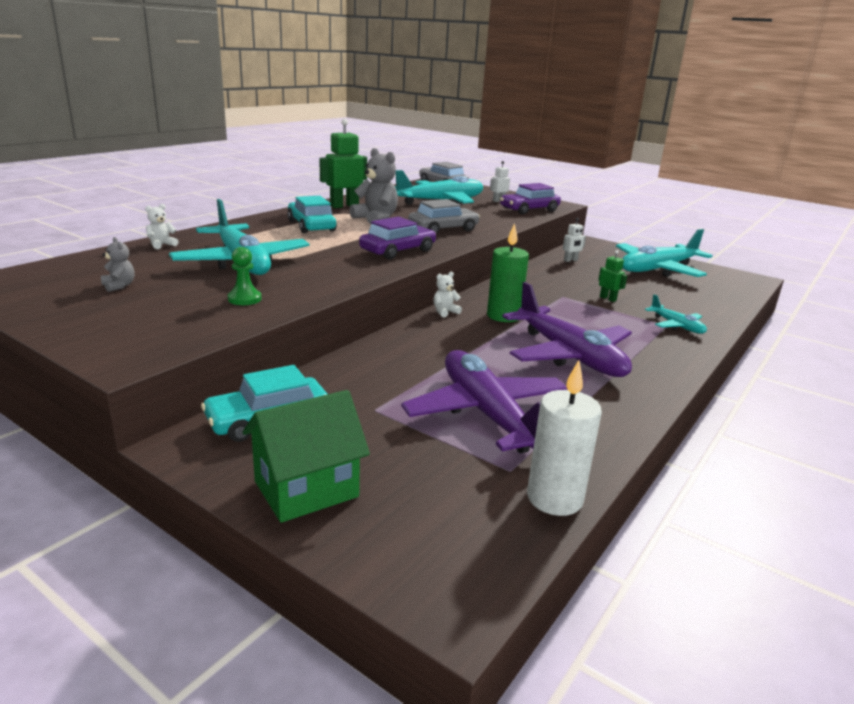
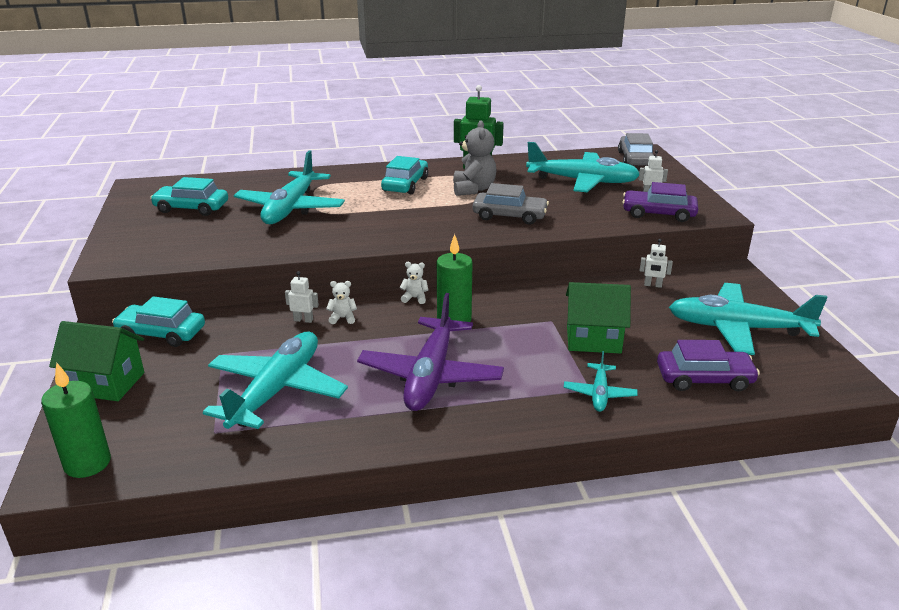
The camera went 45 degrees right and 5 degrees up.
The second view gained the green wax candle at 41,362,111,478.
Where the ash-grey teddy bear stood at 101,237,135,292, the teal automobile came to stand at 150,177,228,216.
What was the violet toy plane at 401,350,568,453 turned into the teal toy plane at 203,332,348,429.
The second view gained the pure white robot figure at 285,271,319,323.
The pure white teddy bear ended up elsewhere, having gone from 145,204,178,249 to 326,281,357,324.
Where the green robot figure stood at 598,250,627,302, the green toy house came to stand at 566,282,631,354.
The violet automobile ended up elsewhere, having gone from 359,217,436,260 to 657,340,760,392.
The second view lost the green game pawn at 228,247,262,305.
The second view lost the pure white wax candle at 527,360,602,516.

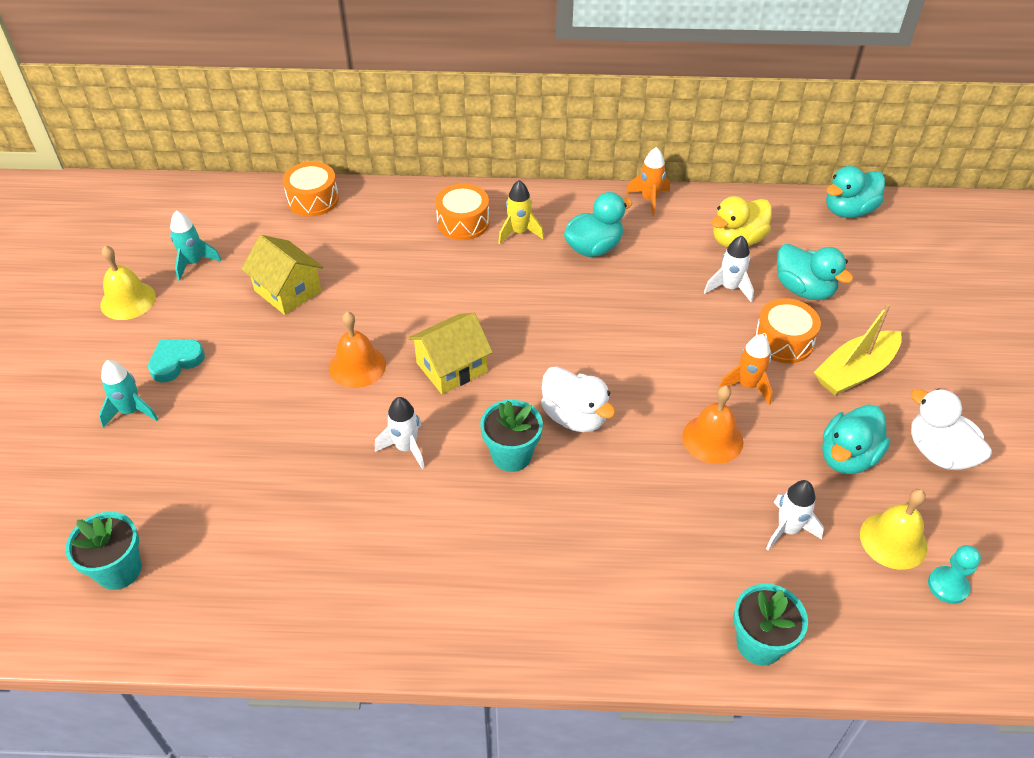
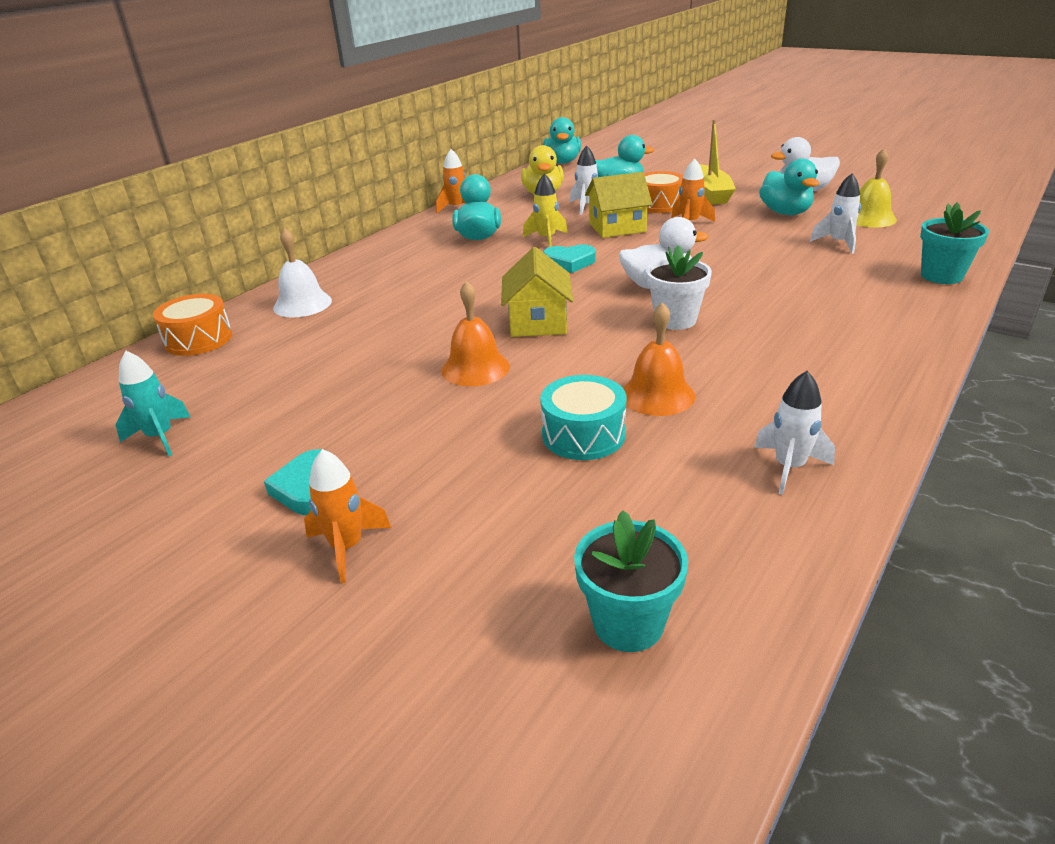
The camera went 55 degrees left and 15 degrees down.
The second view gained the pure white school bell at 273,228,332,317.
What was the teal rocket at 99,360,158,428 turned into the orange rocket at 304,449,391,583.
The yellow rocket ended up elsewhere, having gone from 498,180,544,244 to 523,174,567,247.
The second view gained the teal snare drum at 540,375,627,460.
The second view gained the teal heart shape at 543,244,596,273.
The yellow toy house ended up elsewhere, having gone from 241,235,323,315 to 585,172,652,238.
The orange school bell ended up elsewhere, having gone from 682,385,743,464 to 623,302,695,416.
What was the teal flower pot at 480,400,543,472 turned into the pure white flower pot at 646,245,712,330.
The pure white rocket ended up elsewhere, having gone from 375,397,425,469 to 754,371,835,495.
The second view lost the yellow school bell at 100,245,156,320.
The second view lost the orange snare drum at 435,184,489,240.
The second view lost the teal game pawn at 928,545,981,604.

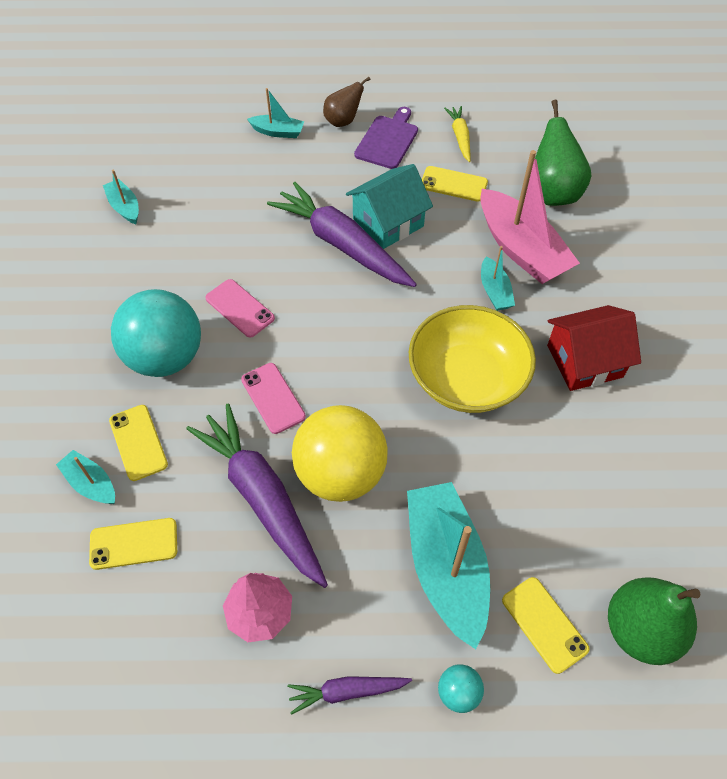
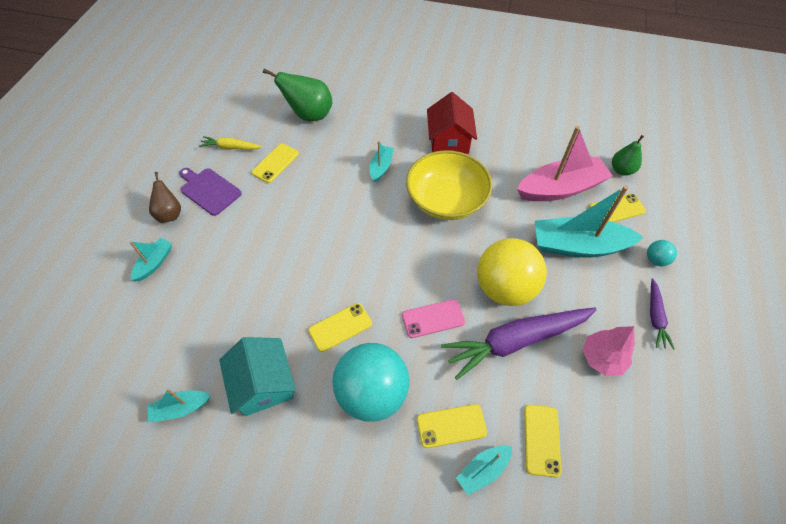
The camera went 75 degrees left and 0 degrees up.
The teal toy house ended up elsewhere, having gone from 346,164,433,249 to 219,337,296,416.
What was the rose-pink smartphone at 205,279,275,337 turned into the yellow smartphone at 308,303,372,352.
The teal sailboat at 481,246,515,311 ended up facing another way, 75 degrees counterclockwise from before.
The rose-pink sailboat ended up elsewhere, having gone from 480,150,580,284 to 517,126,613,201.
The size of the green pear fruit at 608,577,700,665 changed by a factor of 0.61.
The second view lost the violet root vegetable at 267,182,417,287.

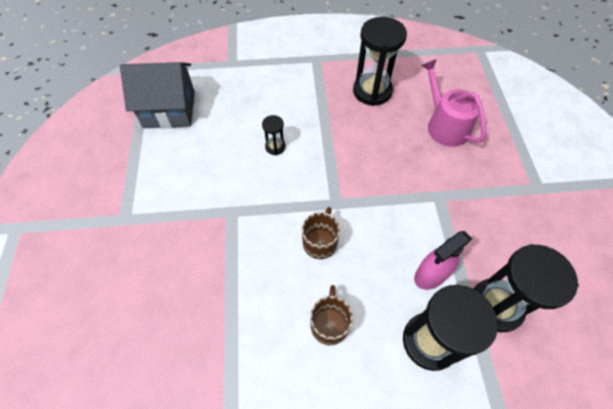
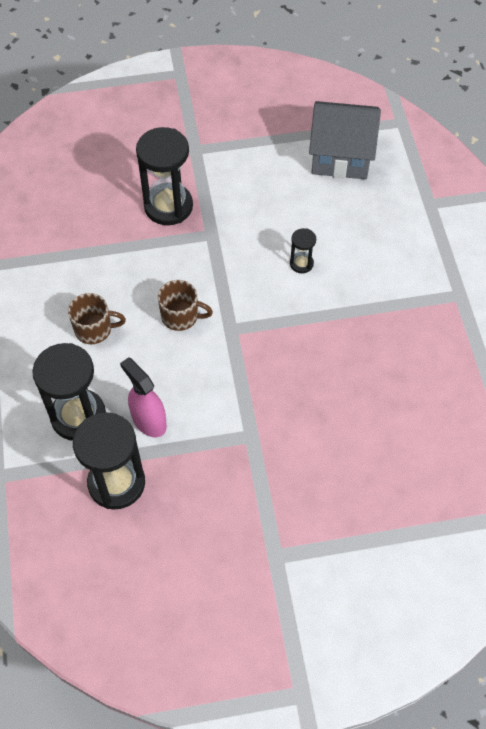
The camera went 85 degrees right and 0 degrees up.
The jet-black hourglass ended up elsewhere, having gone from 353,17,407,106 to 136,127,193,225.
The ash-grey toy house at 120,62,195,129 ended up facing another way, 75 degrees counterclockwise from before.
The second view lost the rose-pink sprinkling can at 421,59,486,147.

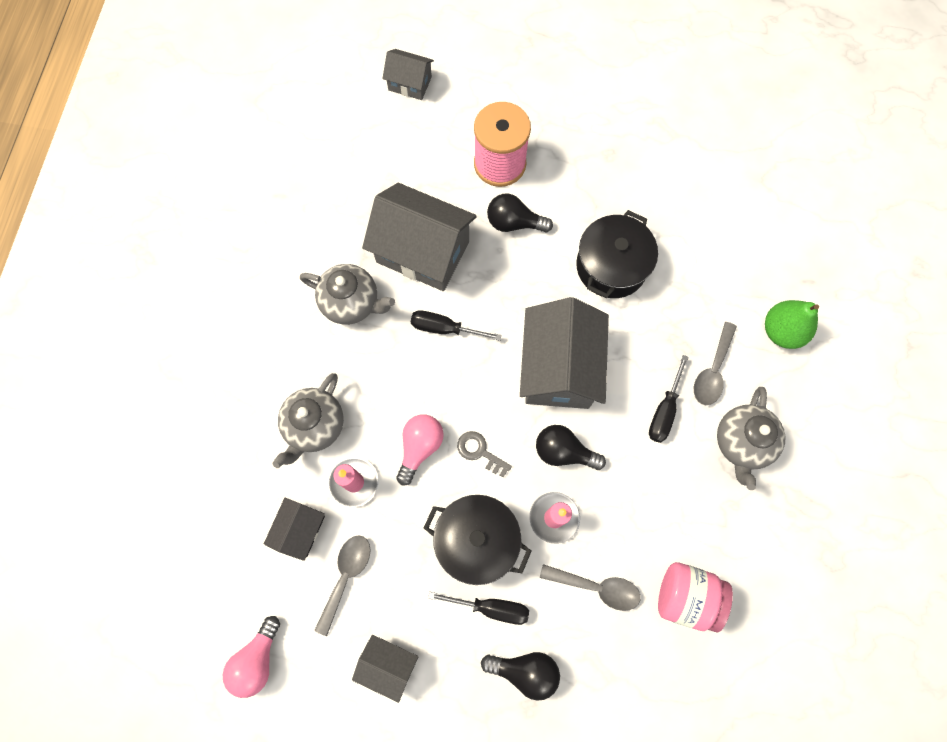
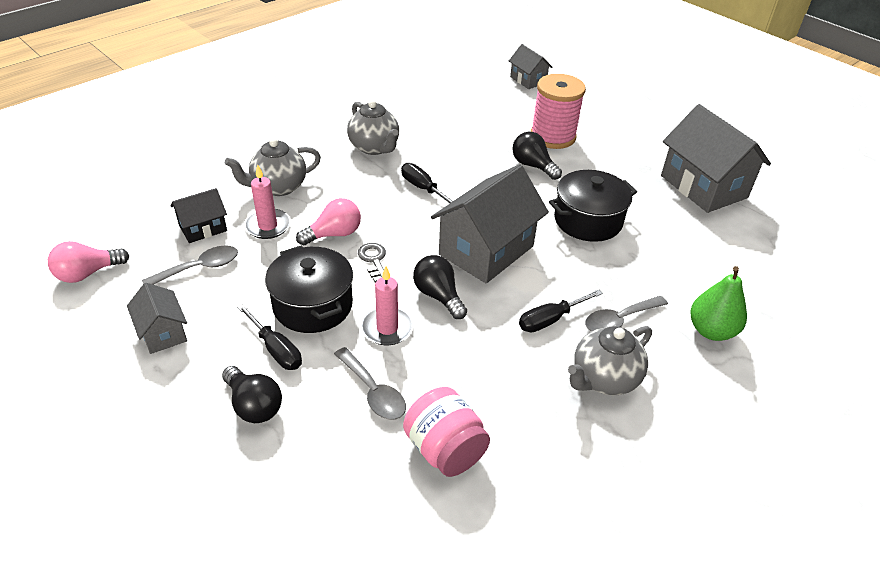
The camera went 35 degrees right and 30 degrees down.
The ash-grey toy house ended up elsewhere, having gone from 362,183,477,291 to 661,104,771,213.

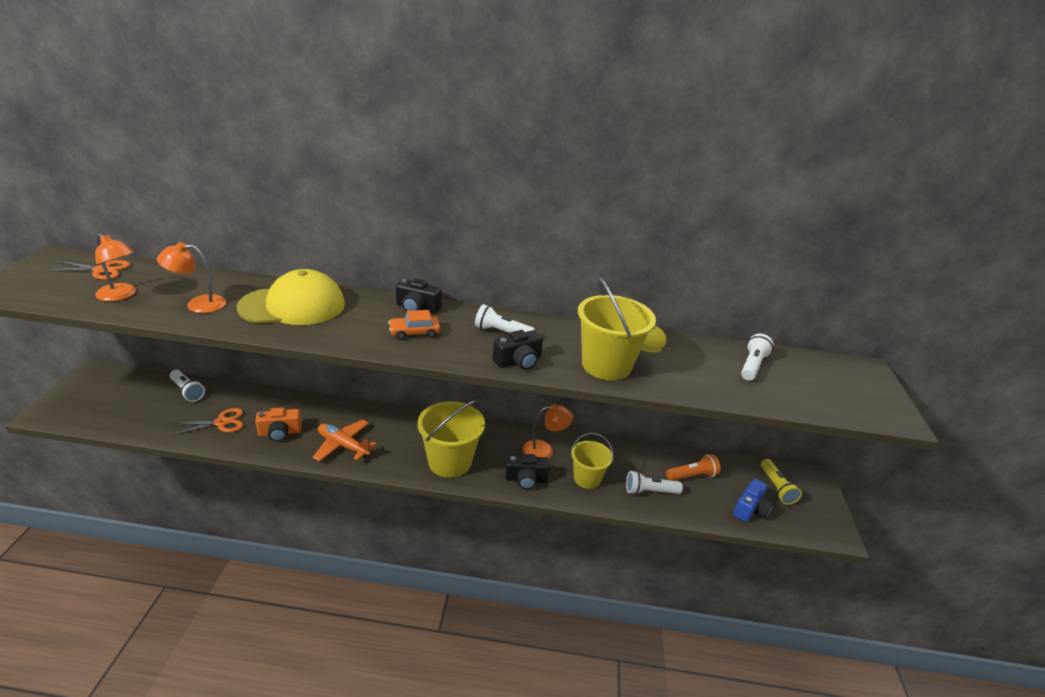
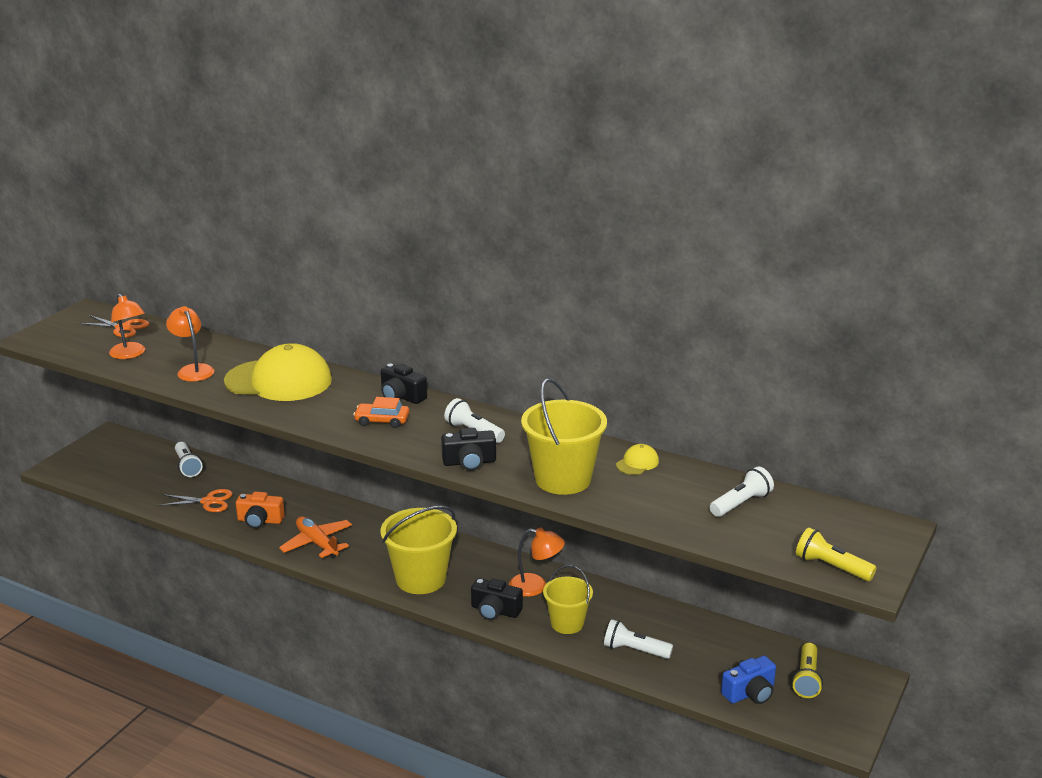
The camera went 25 degrees right and 5 degrees down.
The orange desk lamp at 157,242,226,313 ended up facing another way, 45 degrees clockwise from before.
The second view gained the yellow flashlight at 796,527,877,581.
The second view lost the orange flashlight at 666,454,721,481.

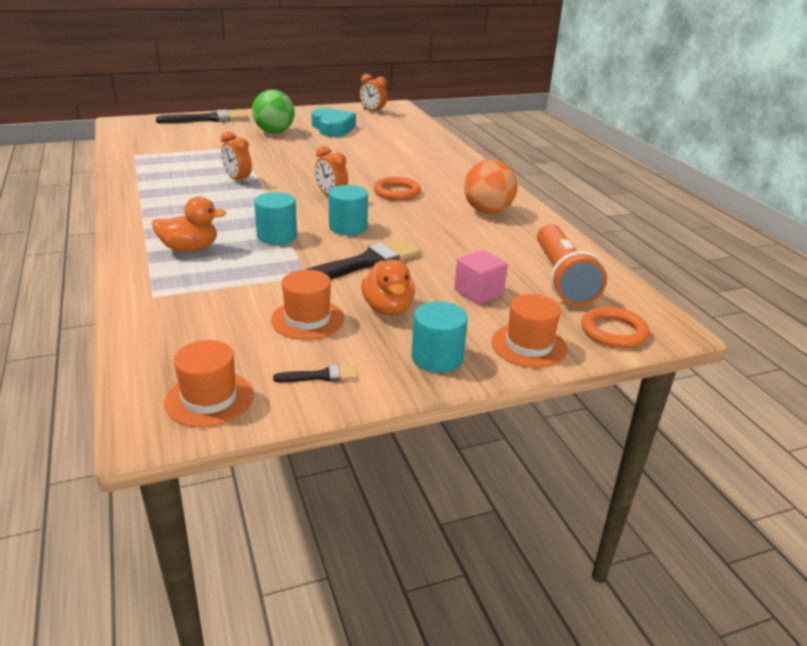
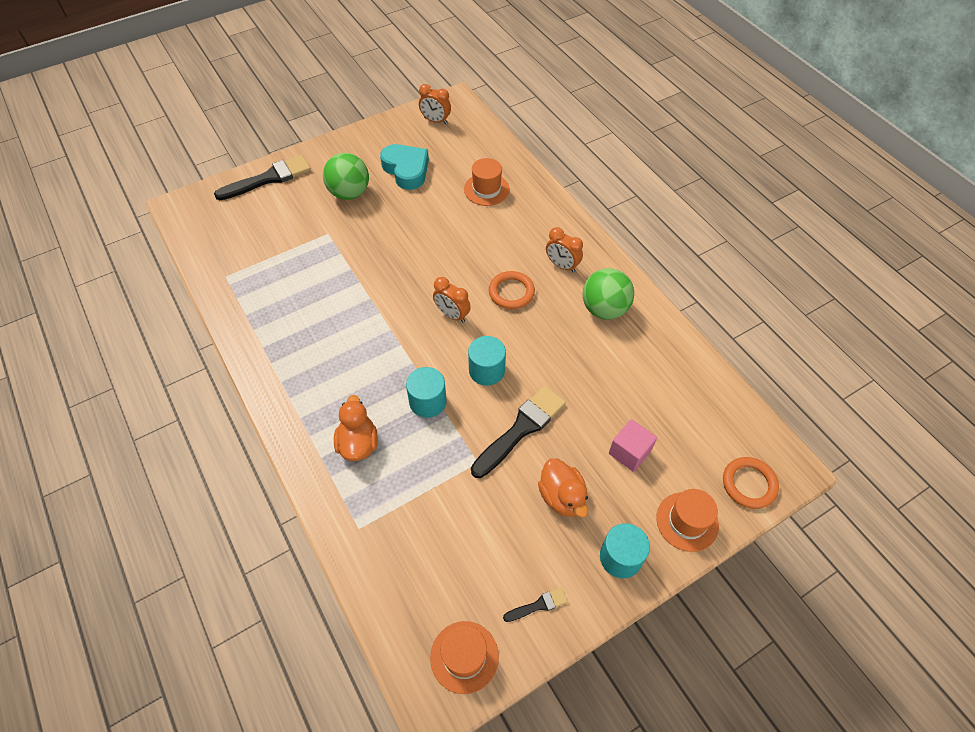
The camera went 10 degrees left and 25 degrees up.
The orange rubber duck at 152,196,226,252 ended up facing another way, 75 degrees counterclockwise from before.
The orange top hat ended up elsewhere, having gone from 271,270,344,340 to 464,158,510,206.
The orange bedside clock ended up elsewhere, having gone from 221,131,252,184 to 546,227,583,273.
What was the orange ball at 464,159,518,214 turned into the green ball at 583,268,634,319.
The second view lost the orange flashlight at 537,224,607,306.

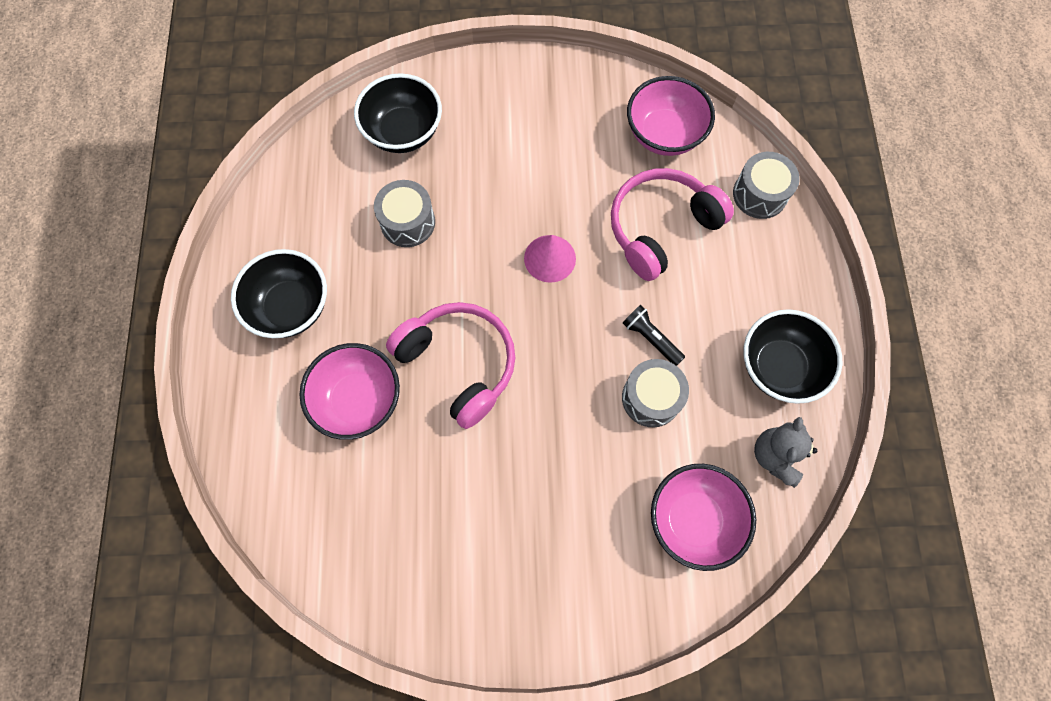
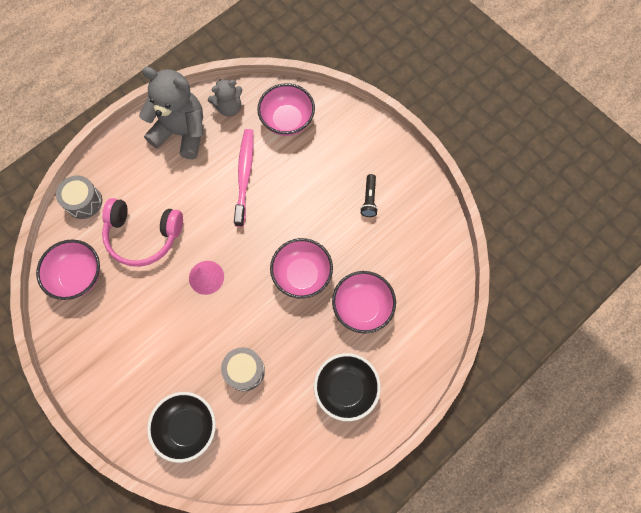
The camera went 130 degrees left and 0 degrees up.
Where the jet-black serving bowl stood at 743,309,842,404, the ash-grey teddy bear came to stand at 139,67,203,159.
Where the ash-grey snare drum stood at 622,359,689,427, the rose-pink toothbrush came to stand at 234,129,254,227.
Where the rose-pink headset stood at 386,302,515,429, the rose-pink serving bowl came to stand at 270,238,333,299.
The jet-black flashlight ended up elsewhere, having gone from 623,305,685,366 to 360,174,378,217.

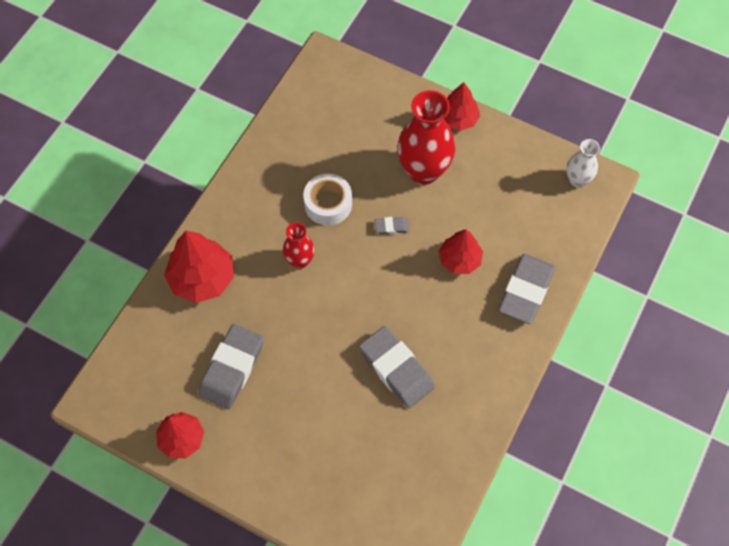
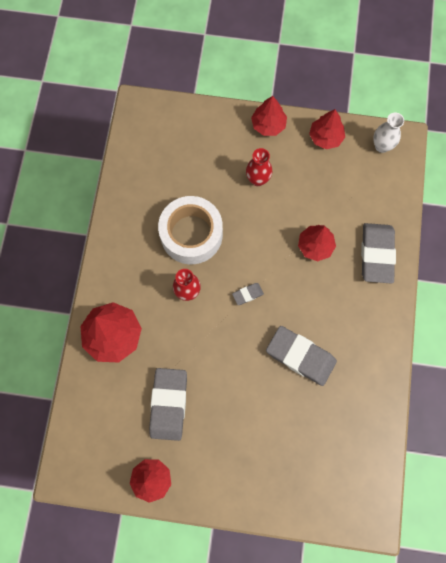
The camera went 20 degrees left and 10 degrees up.
The size of the pure white tape at 303,173,352,225 changed by a factor of 1.50.
The ash-grey gum eraser ended up elsewhere, having gone from 375,217,409,235 to 232,283,264,305.
The size of the scarlet tall vase at 397,90,455,185 changed by a factor of 0.54.
The second view gained the scarlet tree at 309,109,345,149.

